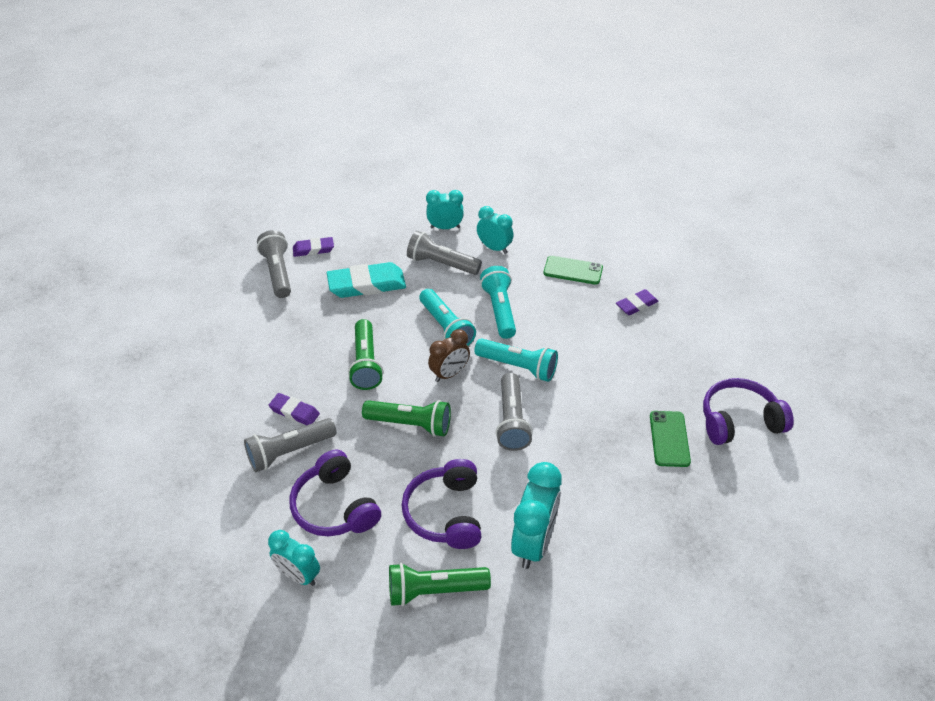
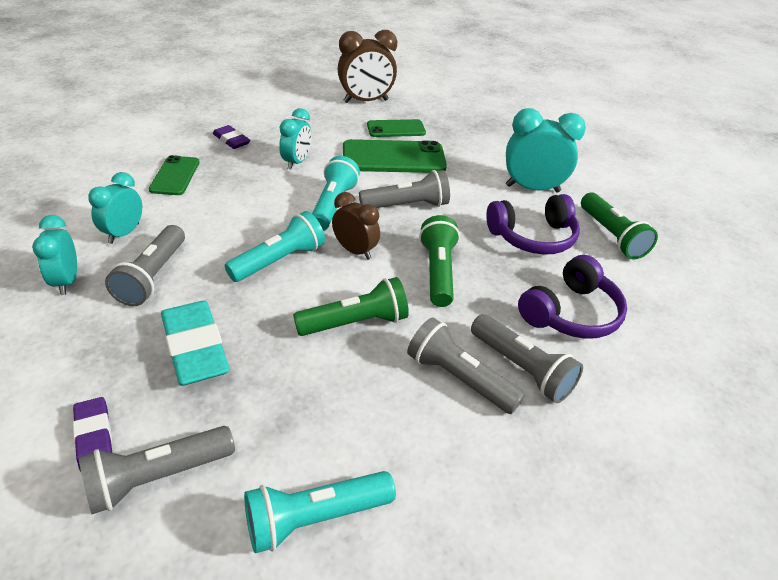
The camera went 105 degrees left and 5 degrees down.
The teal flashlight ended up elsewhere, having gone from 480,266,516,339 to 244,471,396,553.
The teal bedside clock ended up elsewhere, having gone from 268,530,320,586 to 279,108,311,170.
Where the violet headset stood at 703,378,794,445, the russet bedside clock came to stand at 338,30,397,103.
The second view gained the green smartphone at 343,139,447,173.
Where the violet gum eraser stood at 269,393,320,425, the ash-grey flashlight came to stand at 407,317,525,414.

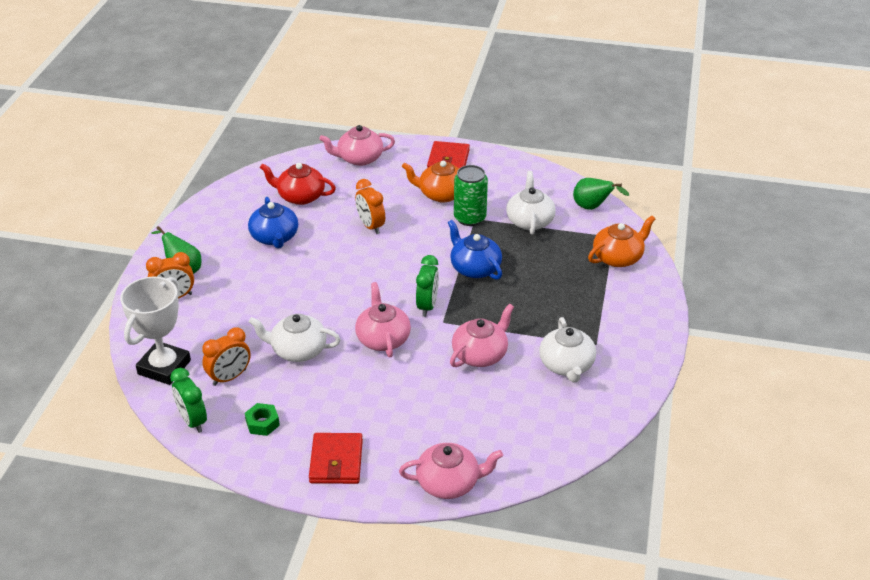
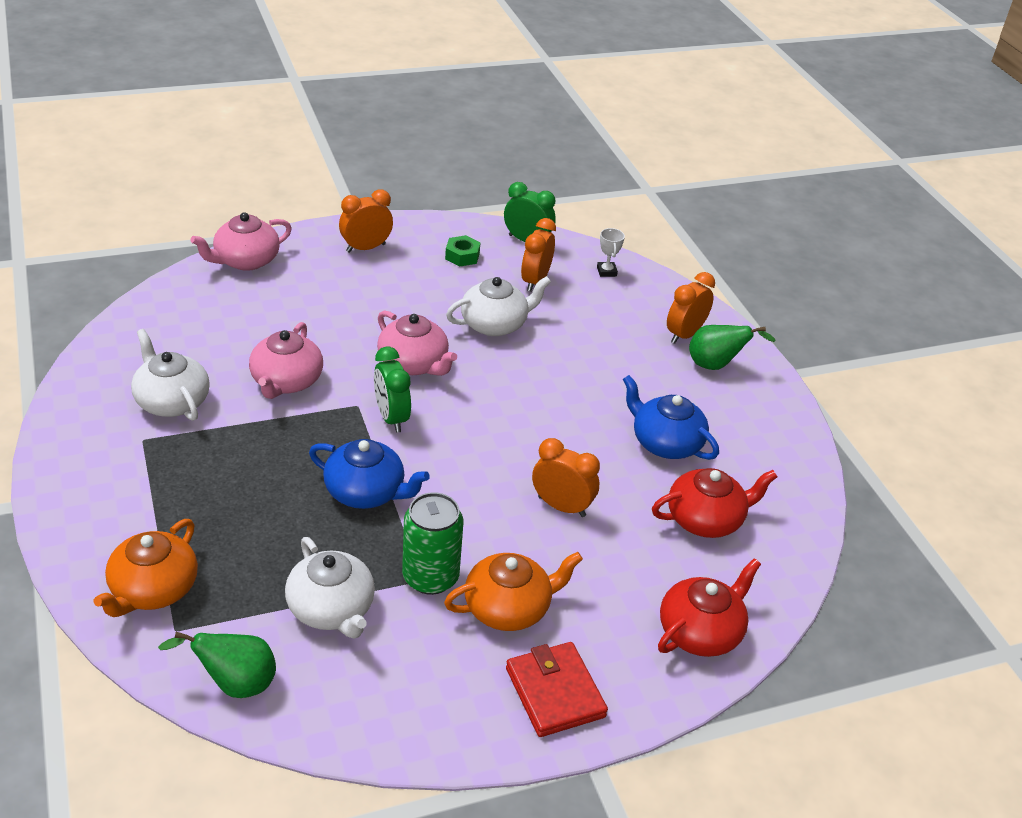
The camera went 145 degrees right and 0 degrees up.
Where the scarlet billfold stood at 309,433,363,484, the orange bedside clock came to stand at 339,190,393,253.
The size of the pure white prize cup at 120,277,191,385 changed by a factor of 0.41.
What was the rose-pink teapot at 319,125,395,166 turned into the scarlet teapot at 658,558,761,657.

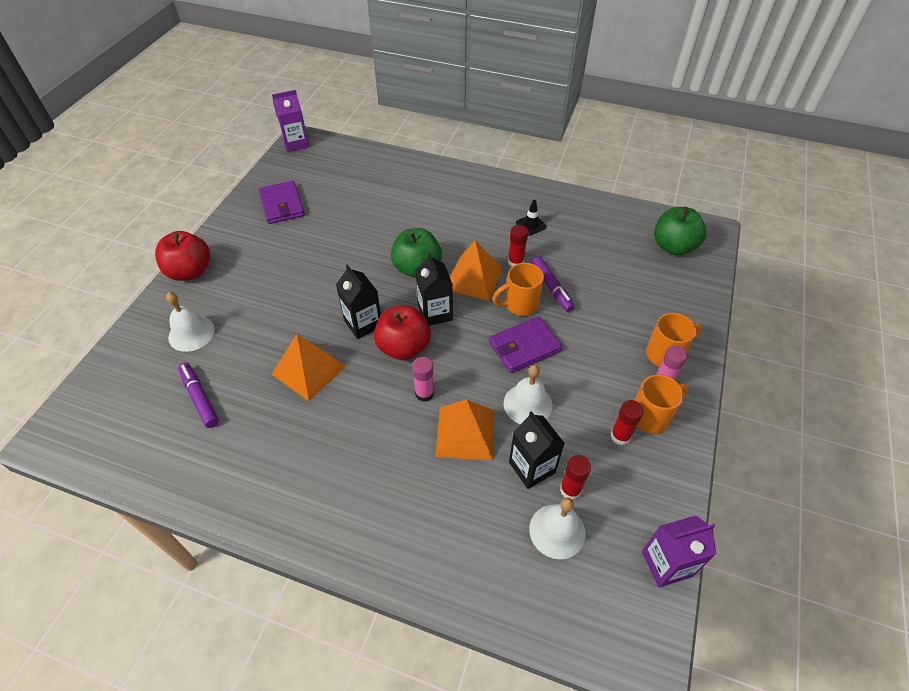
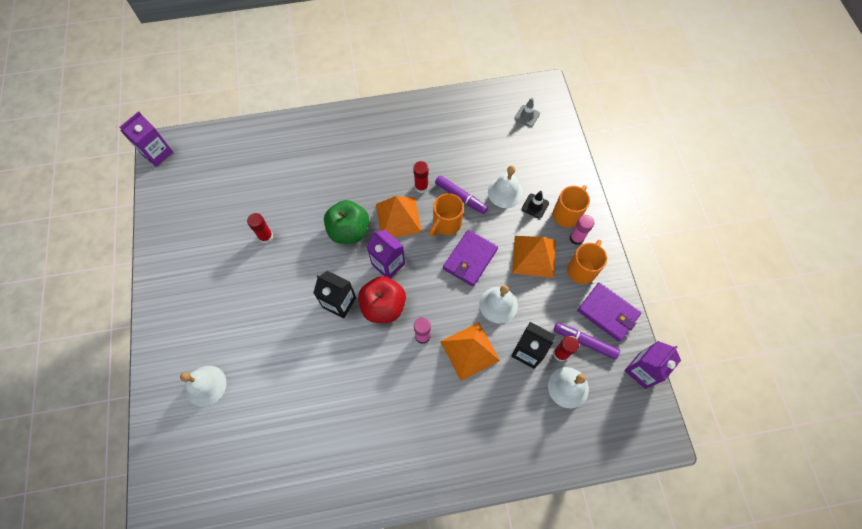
The camera went 30 degrees left and 15 degrees up.
The scarlet glue stick ended up elsewhere, having gone from 611,400,644,445 to 247,213,273,243.
What was the jet-black juice carton at 416,253,453,326 turned into the violet juice carton at 367,230,405,278.
The second view gained the pure white school bell at 488,165,523,208.
The orange solid pyramid ended up elsewhere, having gone from 271,334,346,401 to 512,236,556,278.
Where the green apple stood at 654,207,706,256, the ash-grey safety cone came to stand at 514,98,540,127.
The jet-black safety cone ended up elsewhere, having gone from 516,200,547,236 to 522,191,549,219.
The violet marker ended up elsewhere, having gone from 178,363,219,428 to 554,323,620,360.
The violet billfold ended up elsewhere, having gone from 259,181,305,224 to 577,282,641,342.
The second view lost the scarlet apple at 155,231,210,281.

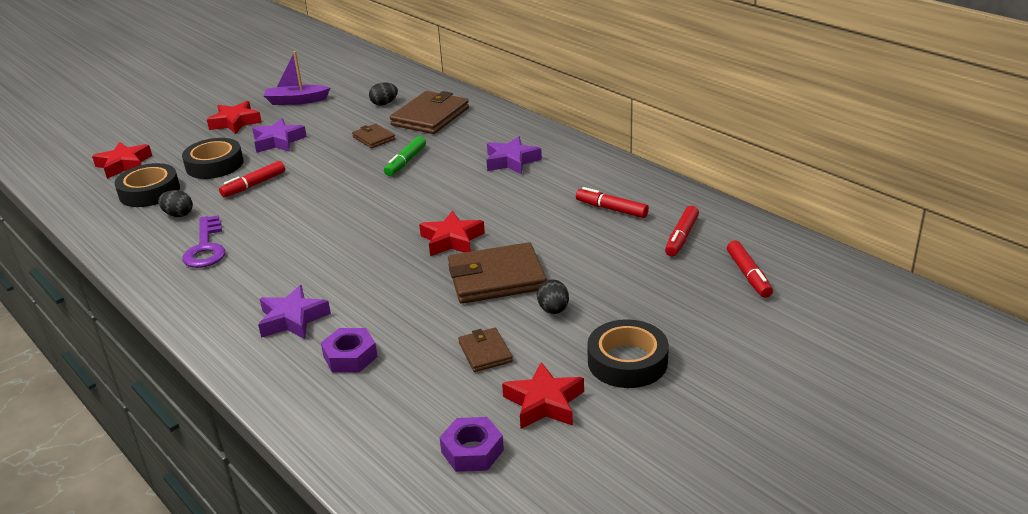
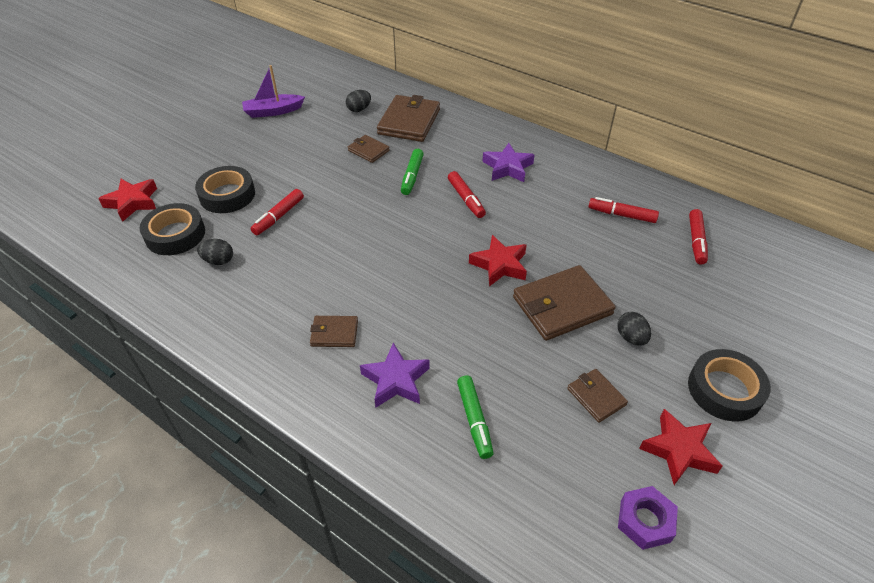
The camera went 15 degrees left and 15 degrees up.
The second view gained the russet billfold at 310,316,358,347.
The scarlet marker ended up elsewhere, having gone from 727,241,773,298 to 448,171,486,218.
Where the violet nut stood at 321,328,378,372, the green marker came to stand at 457,375,494,459.
The second view lost the violet door key at 182,215,225,268.
The second view lost the scarlet star shape at 207,101,262,134.
The second view lost the violet star shape at 252,118,307,153.

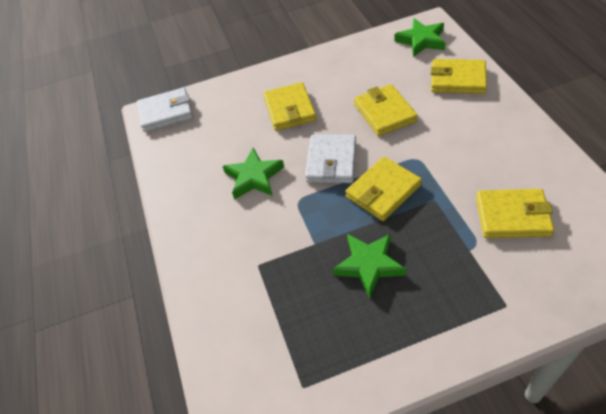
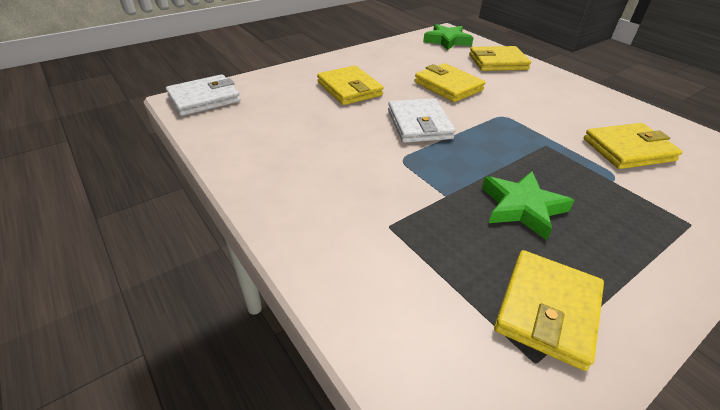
The camera went 25 degrees left and 10 degrees down.
The yellow billfold ended up elsewhere, having gone from 345,157,422,221 to 494,250,604,371.
The second view lost the green star shape at 223,148,284,199.

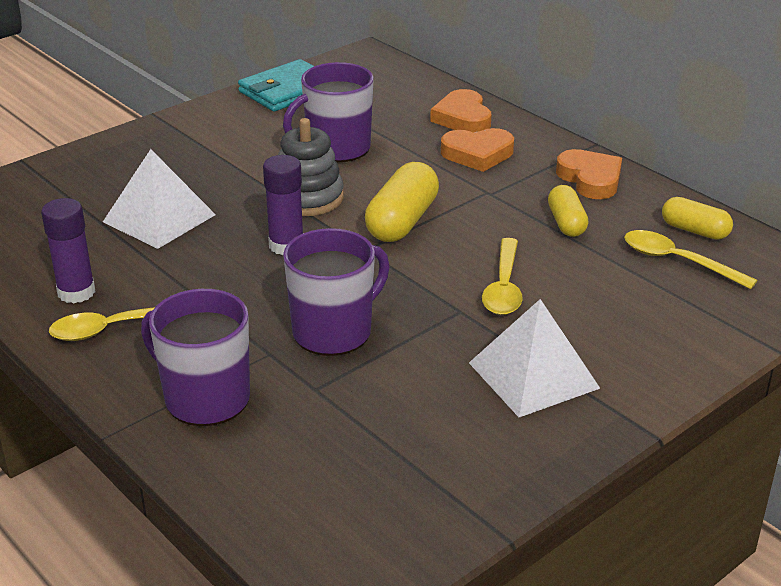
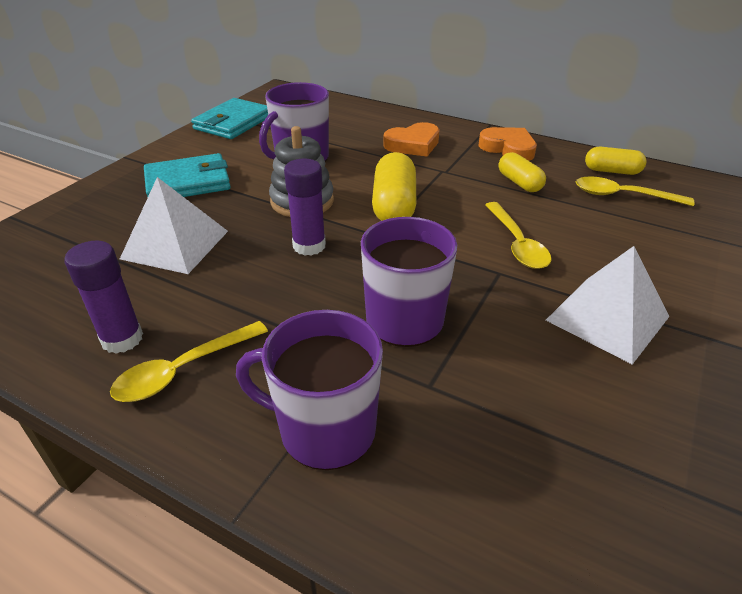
The camera went 20 degrees left and 5 degrees up.
The second view gained the teal billfold at 144,153,231,197.
The second view lost the orange heart shape at 430,89,491,132.

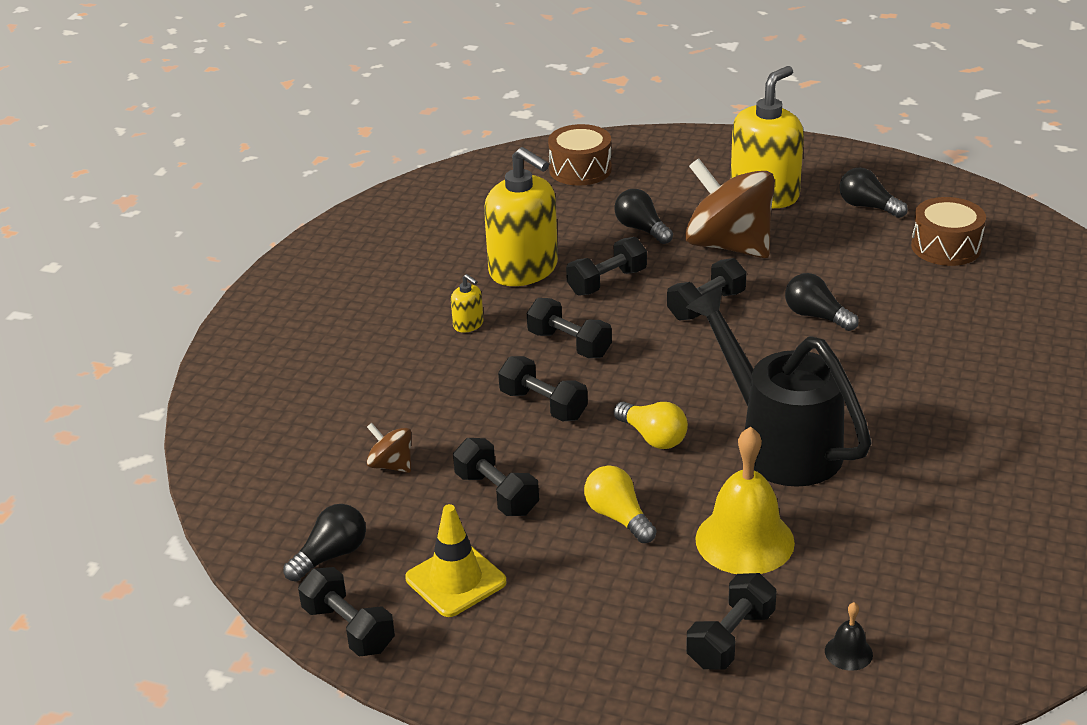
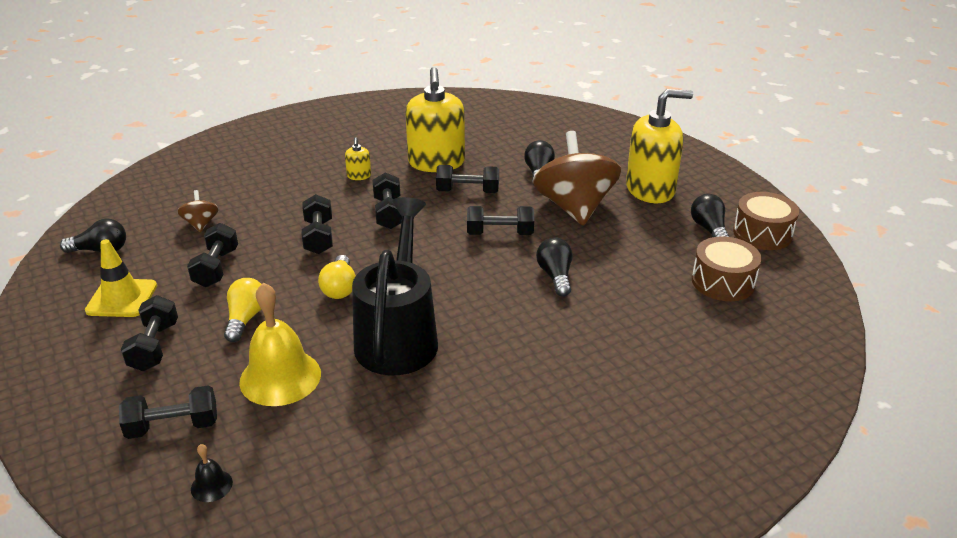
The camera went 40 degrees right and 0 degrees up.
The jet-black dumbbell ended up elsewhere, having gone from 298,567,395,656 to 121,295,178,371.
The russet snare drum ended up elsewhere, having gone from 548,124,612,186 to 733,192,799,250.

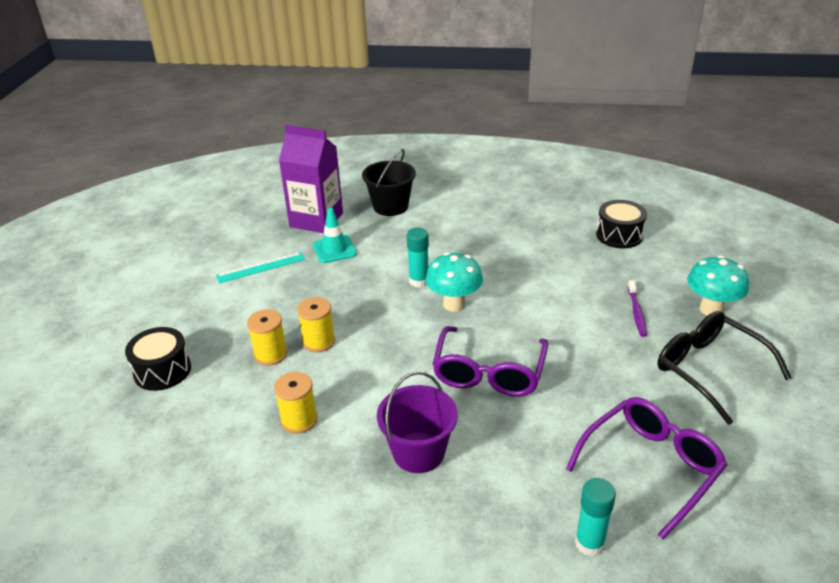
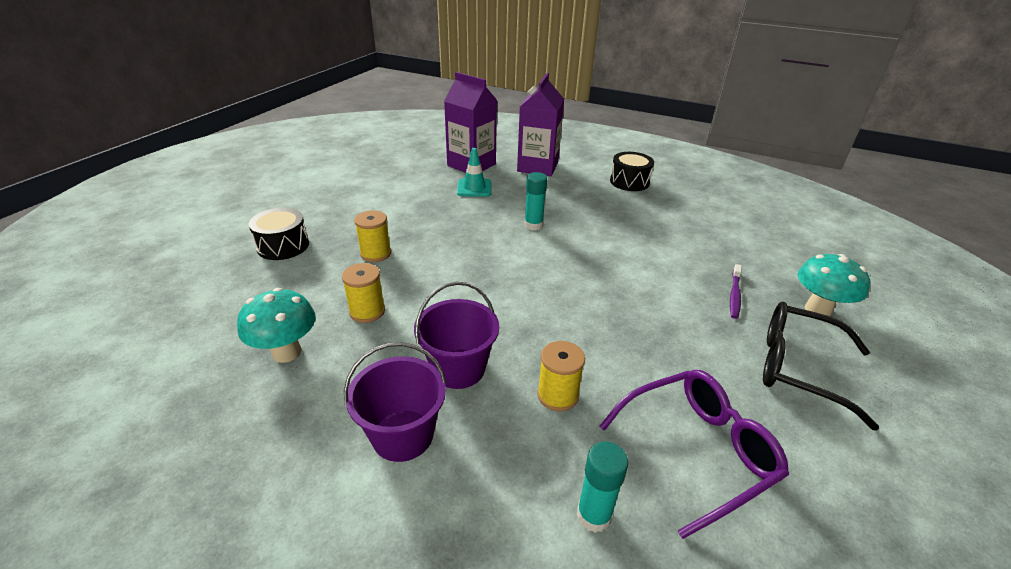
The camera went 15 degrees right and 0 degrees up.
The teal toadstool ended up elsewhere, having gone from 426,252,483,312 to 237,288,315,363.
The second view gained the violet pail at 344,342,447,462.
Where the jet-black pail stood at 362,149,416,216, the violet juice carton came to stand at 517,73,564,176.
The yellow bobbin ended up elsewhere, having gone from 297,297,335,352 to 537,341,585,411.
The jet-black snare drum ended up elsewhere, having gone from 596,200,647,248 to 610,152,654,191.
The jet-black spectacles at 658,311,792,425 ended up facing another way, 45 degrees counterclockwise from before.
The second view lost the teal ruler at 216,252,305,283.
The second view lost the violet spectacles at 432,326,548,397.

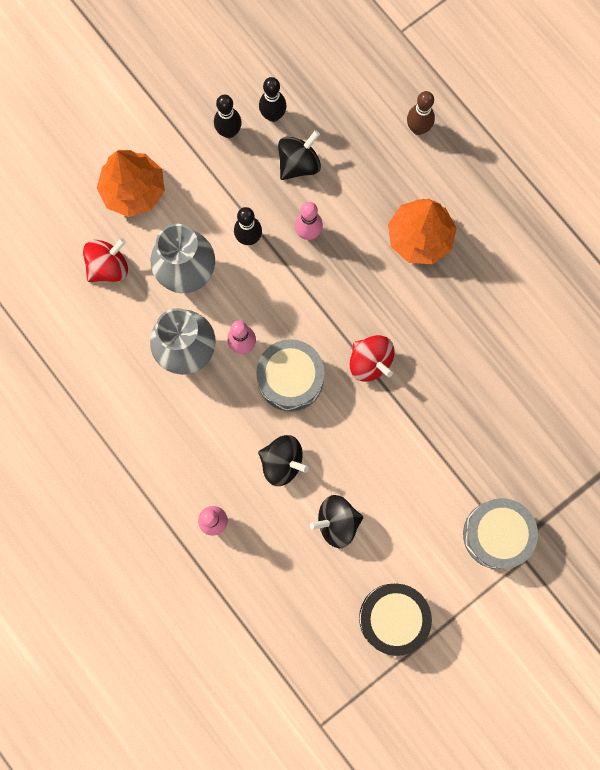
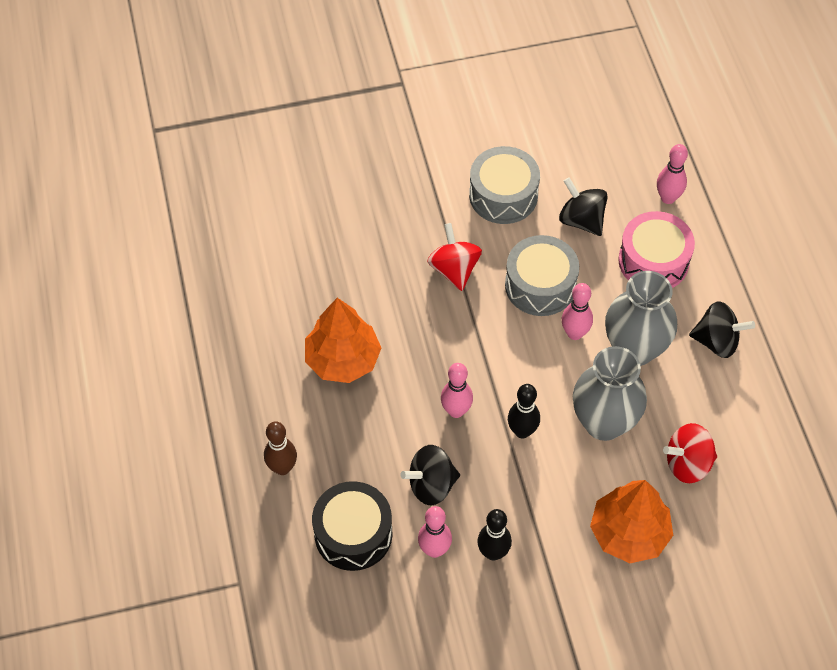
The camera went 155 degrees left and 20 degrees down.
The jet-black snare drum ended up elsewhere, having gone from 359,584,432,656 to 312,481,392,571.
What was the jet-black skittle at 259,77,286,122 turned into the rose-pink skittle at 418,506,452,558.
The ash-grey snare drum ended up elsewhere, having gone from 463,498,538,569 to 469,146,540,224.
The second view gained the rose-pink snare drum at 618,211,695,288.
The jet-black whirligig ended up elsewhere, having gone from 310,495,363,548 to 689,301,755,358.

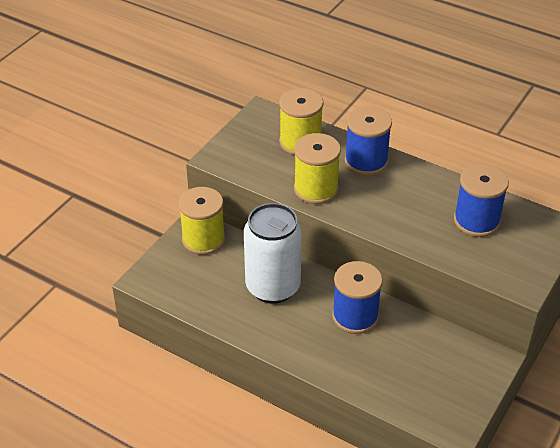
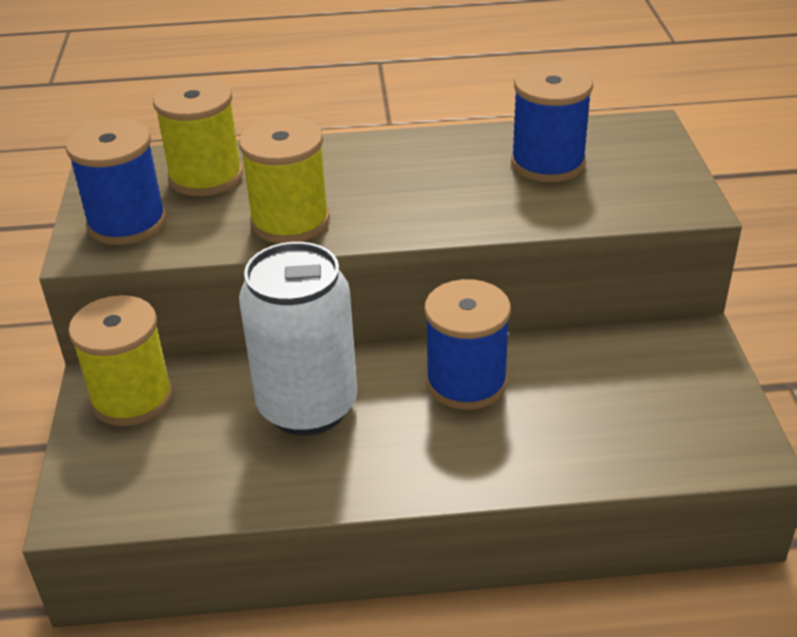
The camera went 35 degrees left and 5 degrees down.
The royal blue bobbin ended up elsewhere, having gone from 345,106,392,176 to 65,119,166,245.

